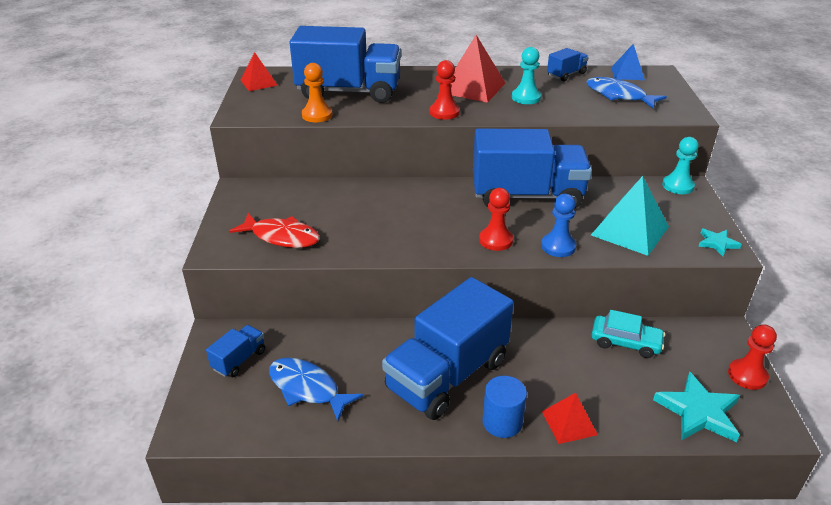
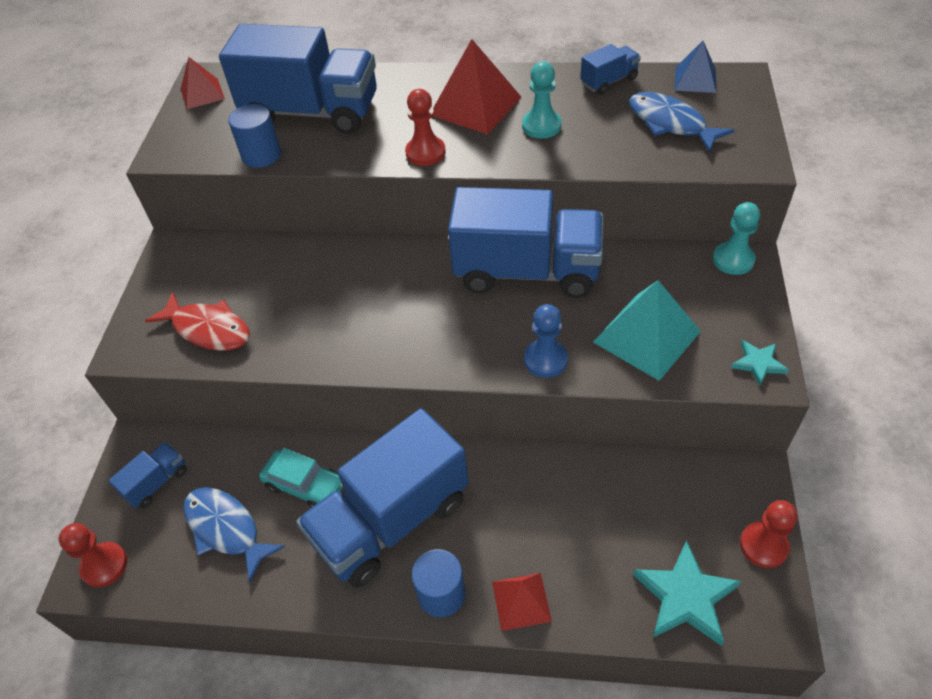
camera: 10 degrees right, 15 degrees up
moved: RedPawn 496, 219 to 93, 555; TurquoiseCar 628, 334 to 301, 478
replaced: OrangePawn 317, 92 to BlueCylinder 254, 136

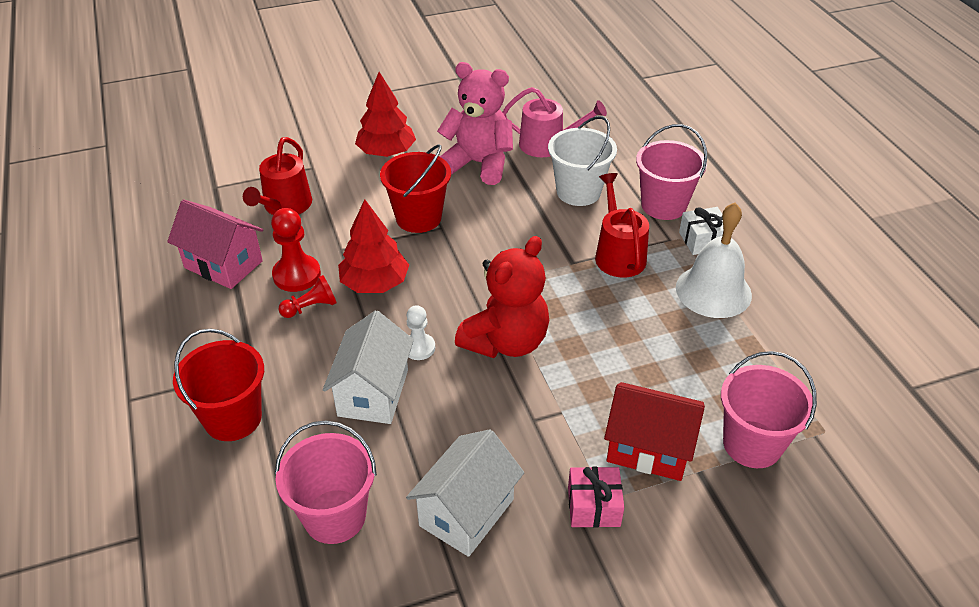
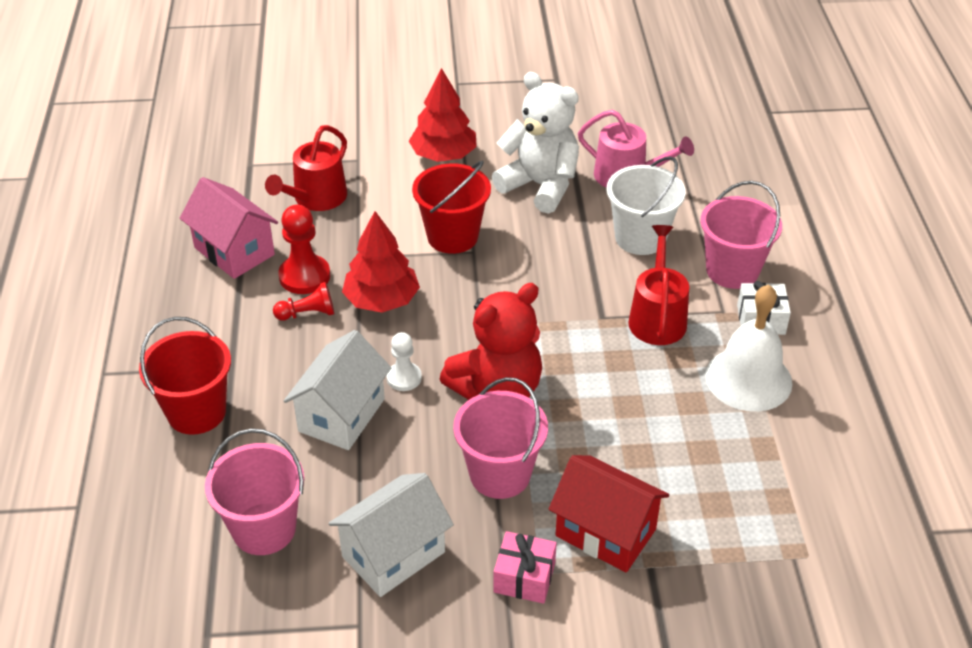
camera: 15 degrees right, 0 degrees up
moved: PinkBucket 769, 409 to 500, 438
recoloured: PinkTeddyBear 475, 123 to WhiteTeddyBear 535, 143

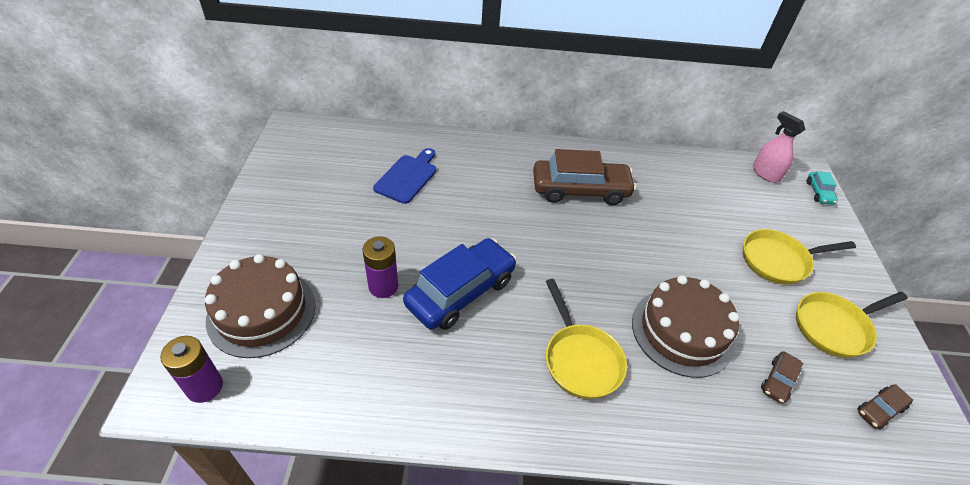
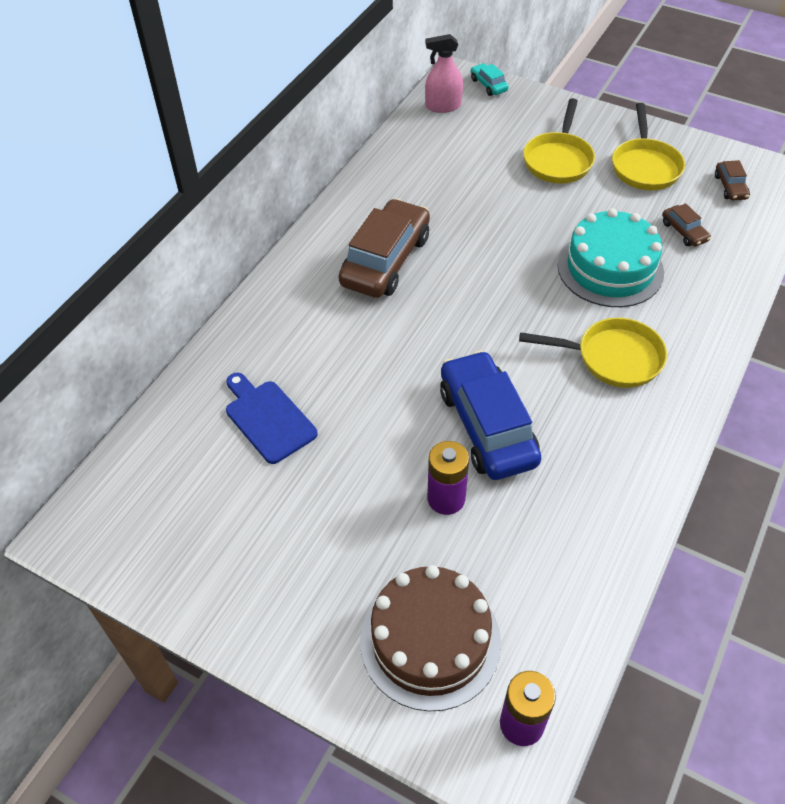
camera: 60 degrees left, 5 degrees up
recoloured: BrownCake 685, 326 to TurquoiseCake 610, 257
turned: TurquoiseCar 822, 188 = 490, 79 150 degrees counterclockwise

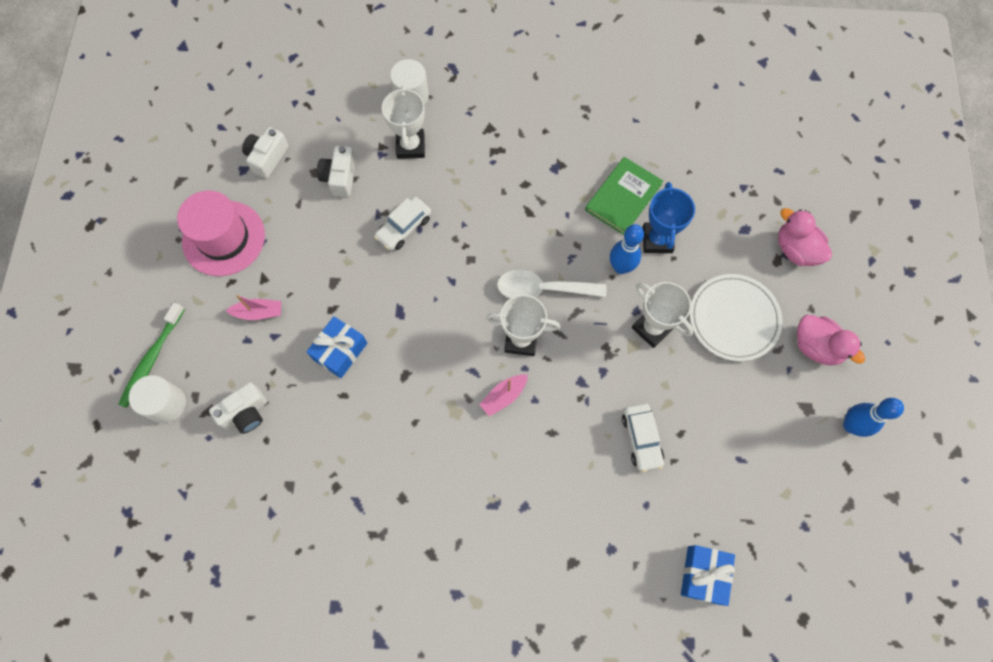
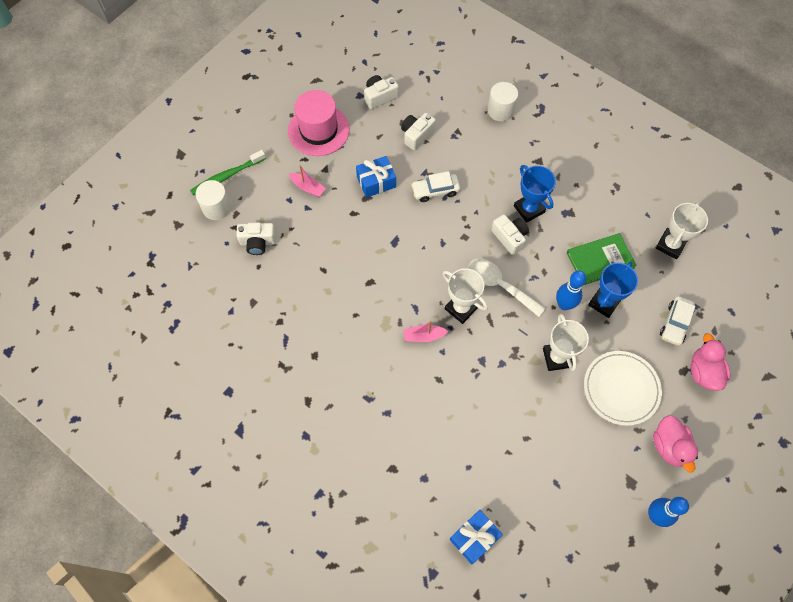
camera: 35 degrees right, 5 degrees down
added: WhiteCamera 510, 234; BlueTrophy 535, 194
moved: BlueGift 336, 347 to 376, 177; WhiteTrophy 403, 122 to 682, 230; WhiteCar 643, 437 to 677, 321

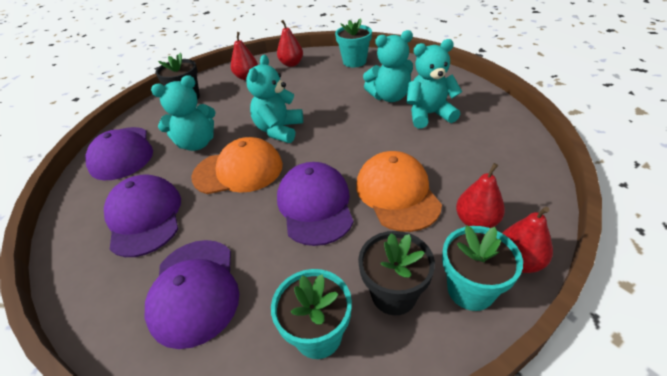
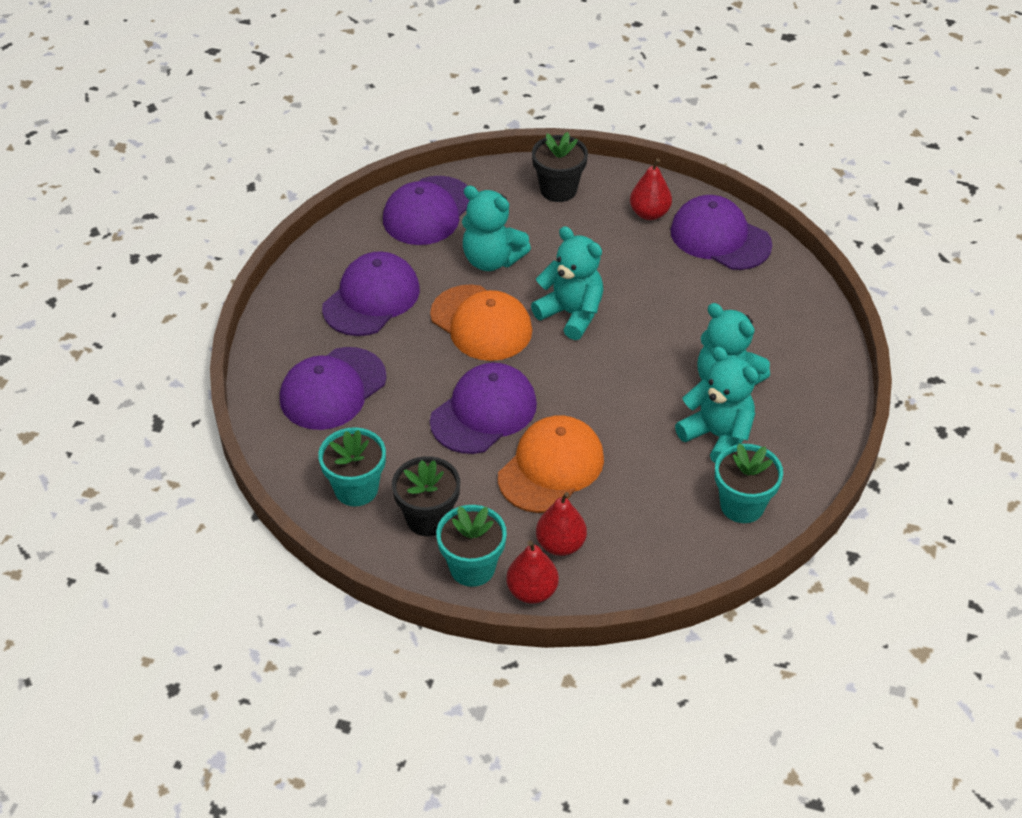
camera: 50 degrees right, 5 degrees up
moved: TurquoiseFlowerPot 353, 42 to 749, 483
replaced: RedPear 290, 43 to PurpleCap 721, 232
turned: TurquoiseTeddyBear 274, 99 = 567, 283 60 degrees clockwise

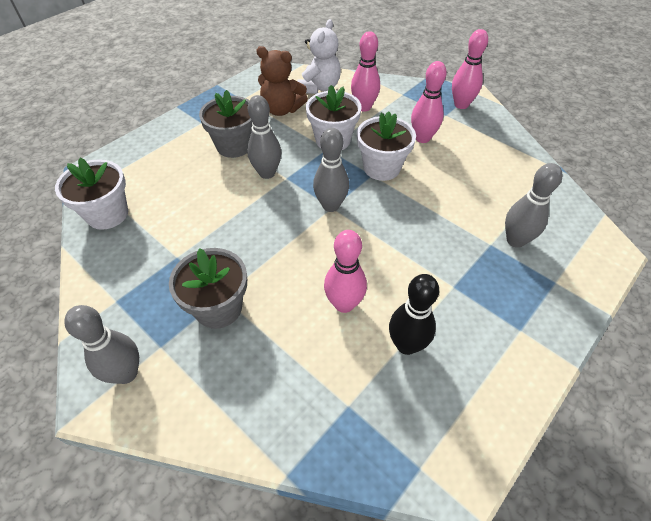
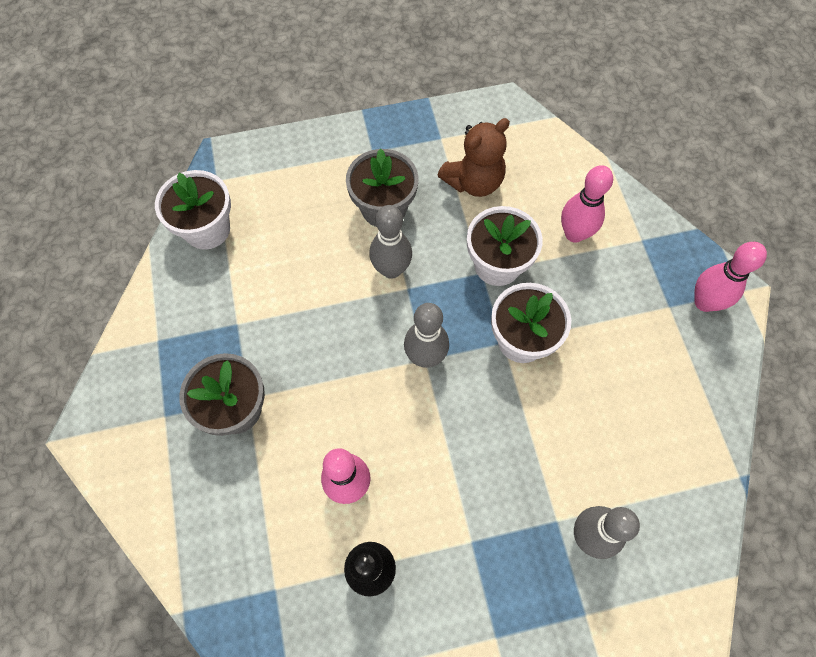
camera: 35 degrees right, 15 degrees up
removed: GreyBowlingPin 101, 344; WhiteTeddyBear 319, 56; PinkBowlingPin 429, 102
turned: BrownTeddyBear 282, 81 = 474, 157 90 degrees counterclockwise

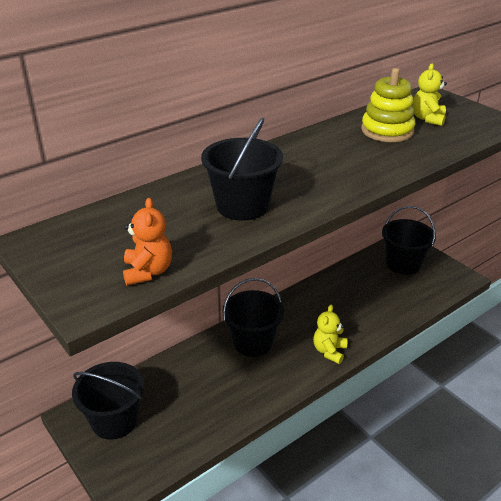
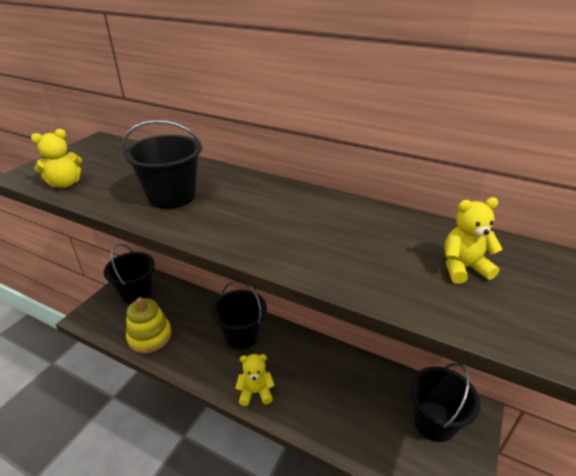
camera: 65 degrees right, 0 degrees up
moved: YellowStackingToy 388, 105 to 149, 325
recoloured: OrangeTeddyBear 147, 241 to YellowTeddyBear 56, 158

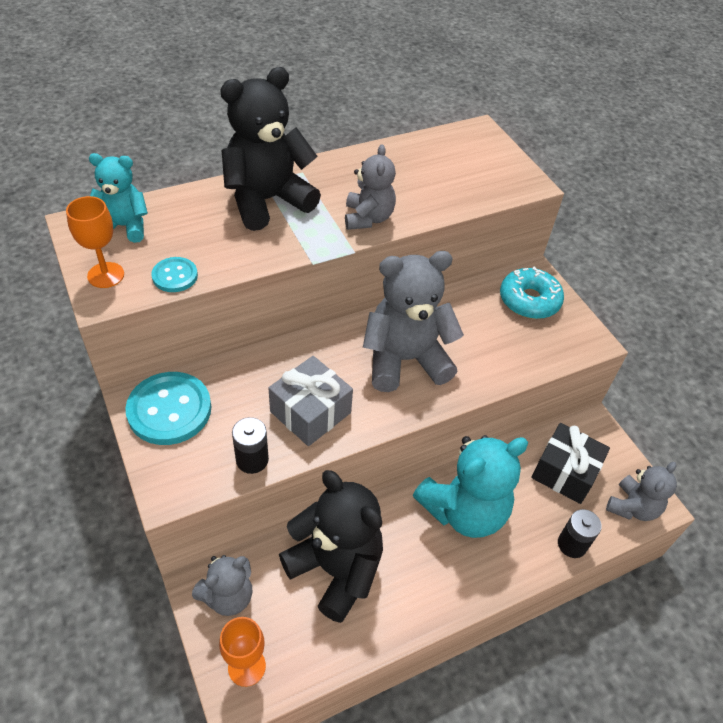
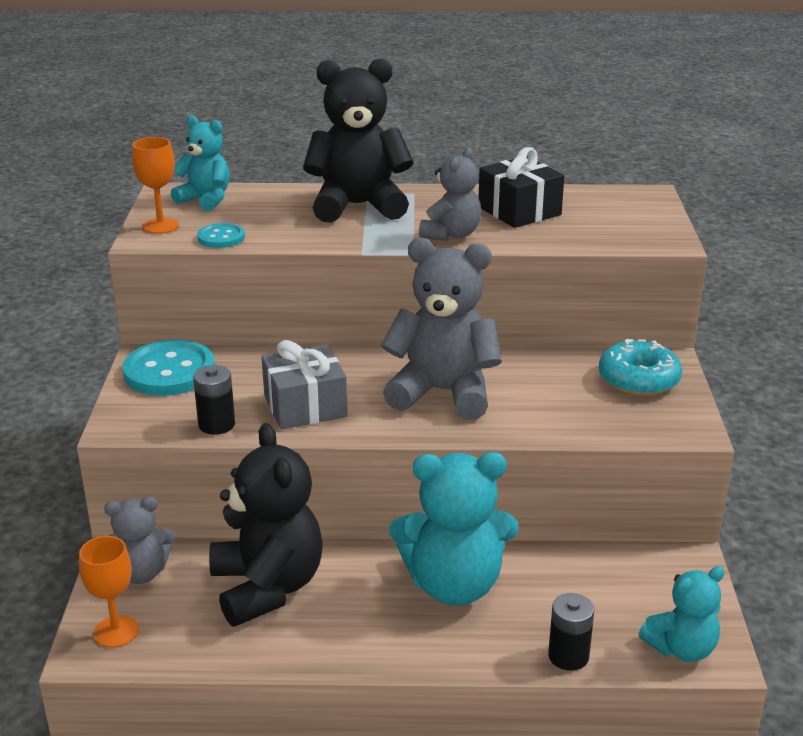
camera: 30 degrees right, 20 degrees down
moved: BlackGift 570, 463 to 521, 187
recoloured: GreyTeddyBear 641, 491 to TurquoiseTeddyBear 682, 614

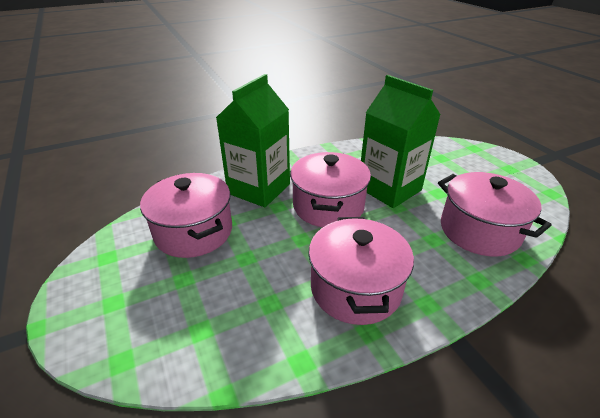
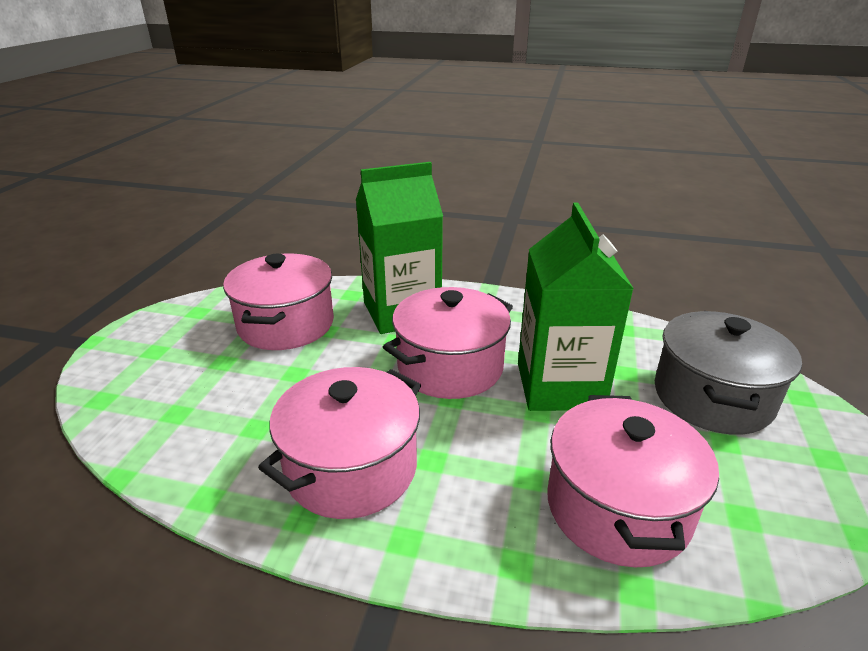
camera: 40 degrees right, 5 degrees down
added: GreyPot 728, 373

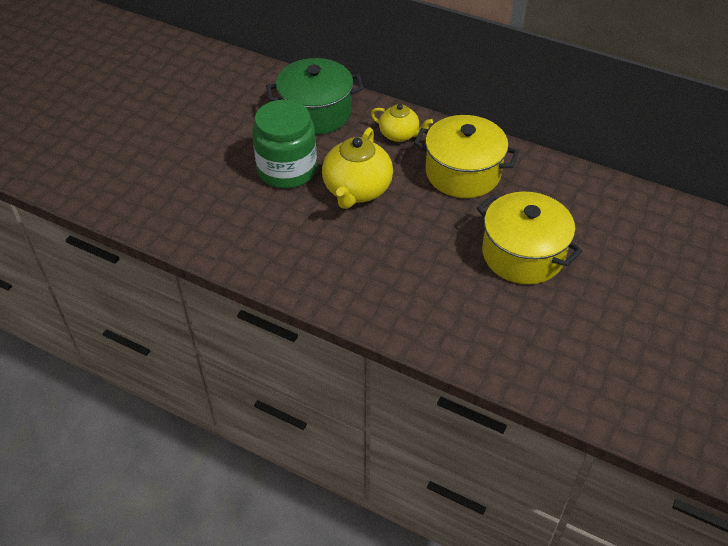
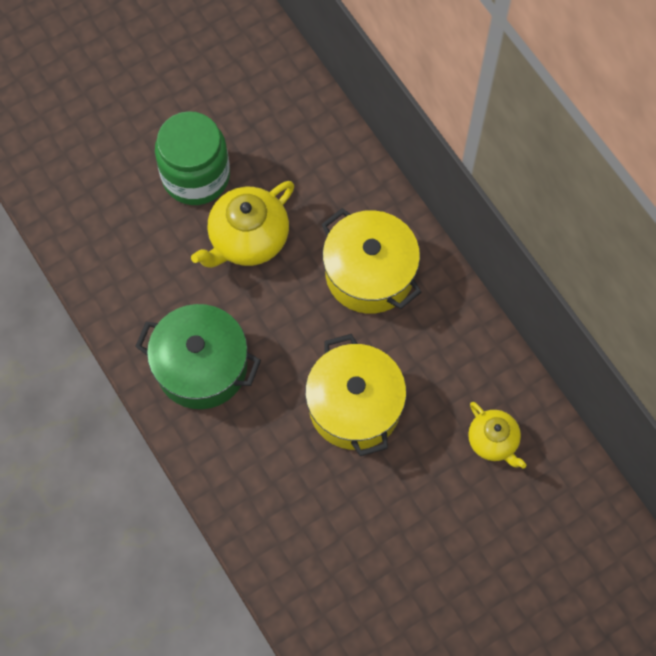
camera: 30 degrees right, 20 degrees up
moved: GreenPot 315, 96 to 198, 356; YellowTeapot 402, 123 to 497, 435

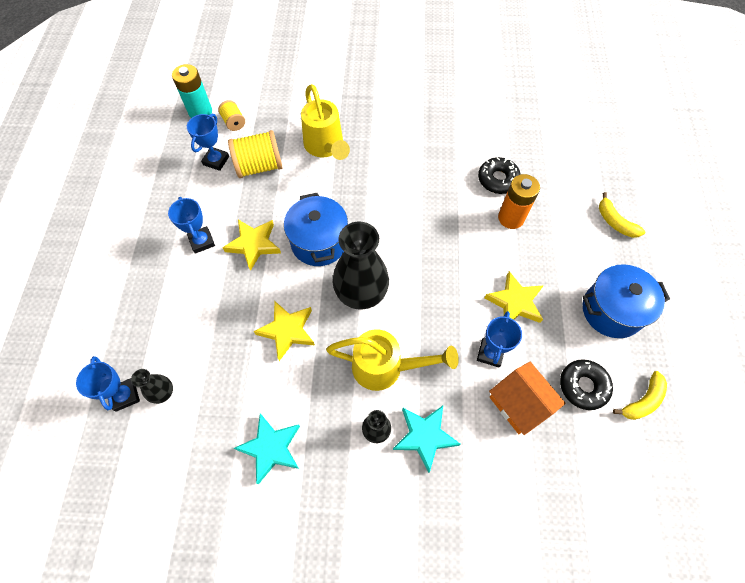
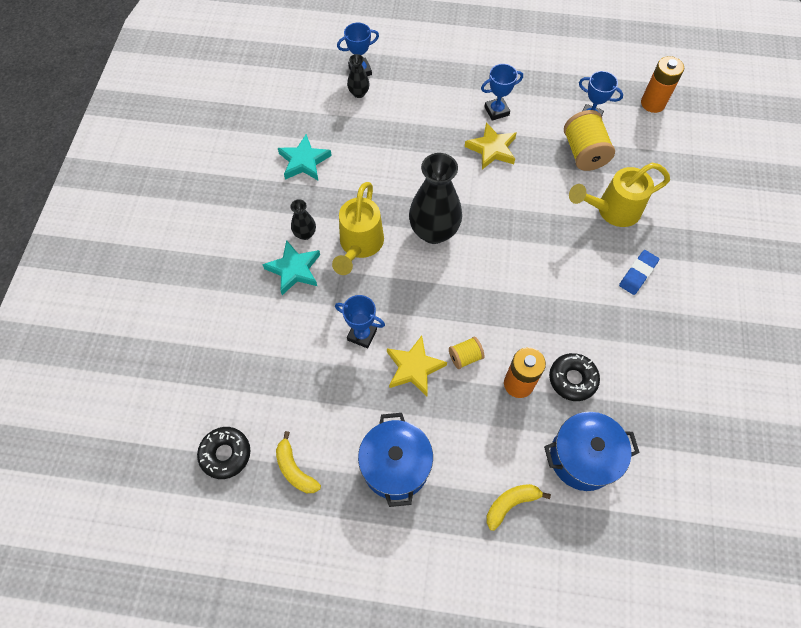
camera: 95 degrees right, 0 degrees up
removed: YellowStar 284, 331; OrangeHouse 527, 398
added: BlueEraser 639, 272
moved: YellowSpool 231, 115 to 467, 353; BluePot 316, 229 to 592, 451; BlackDonut 586, 384 to 223, 453
recoloured: TurquoiseBattery 192, 91 to OrangeBattery 662, 84

